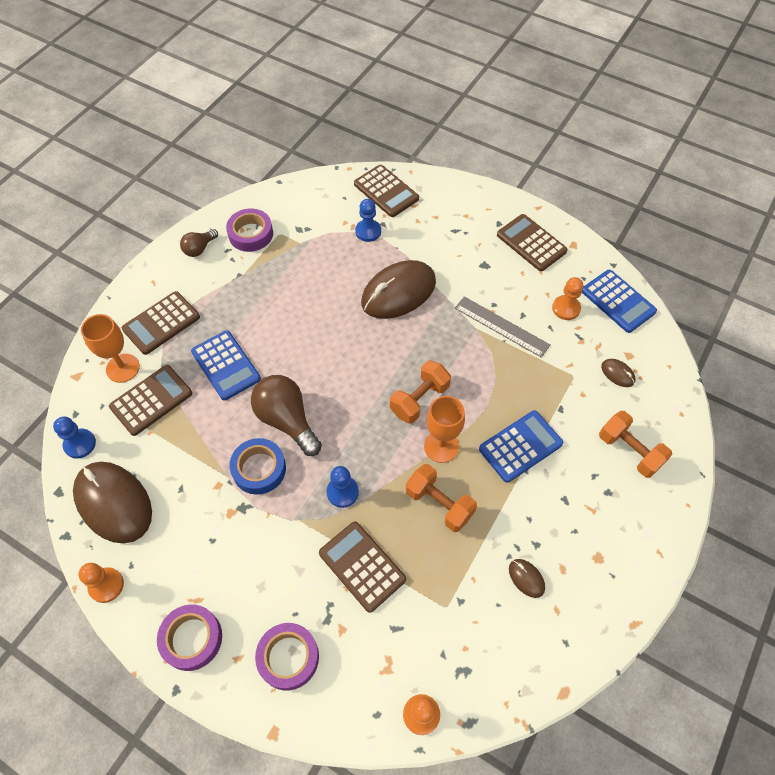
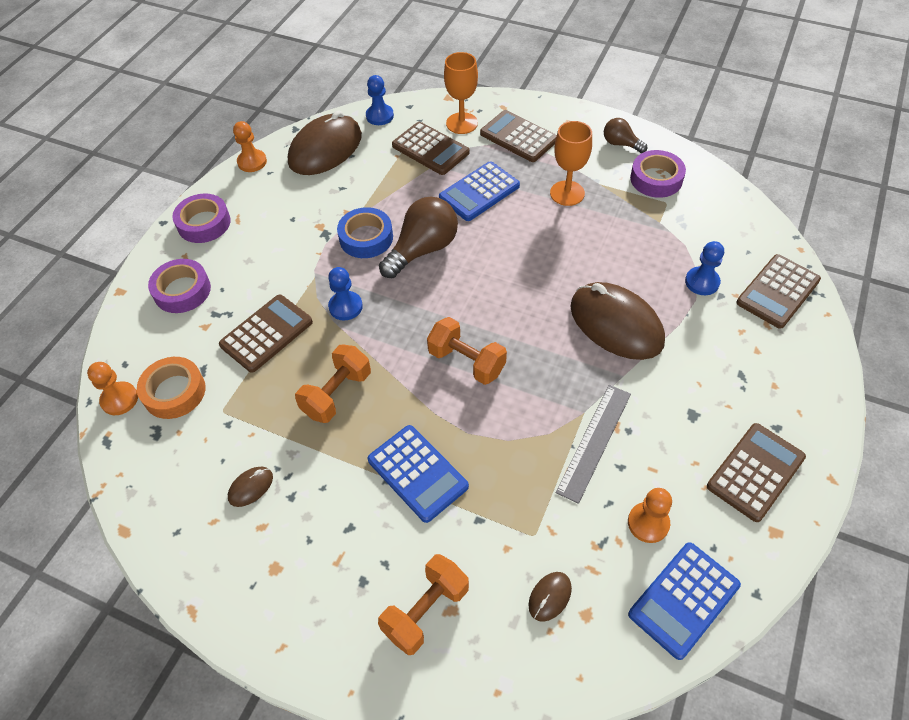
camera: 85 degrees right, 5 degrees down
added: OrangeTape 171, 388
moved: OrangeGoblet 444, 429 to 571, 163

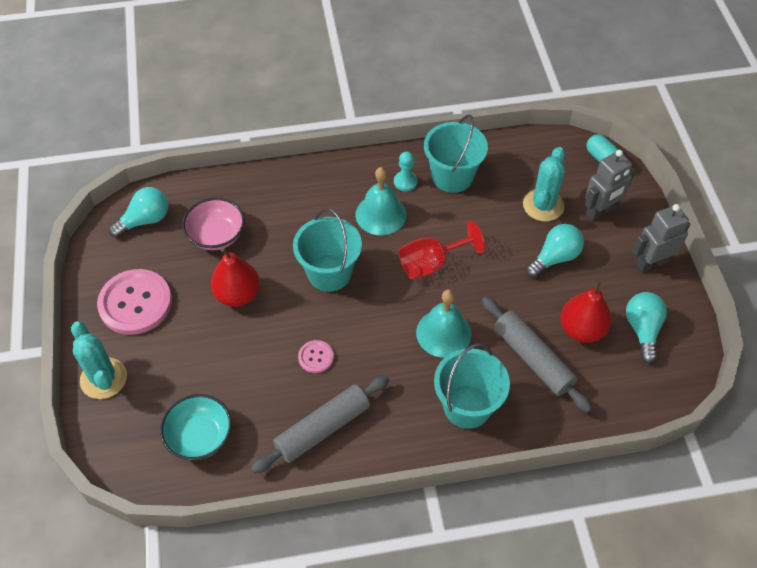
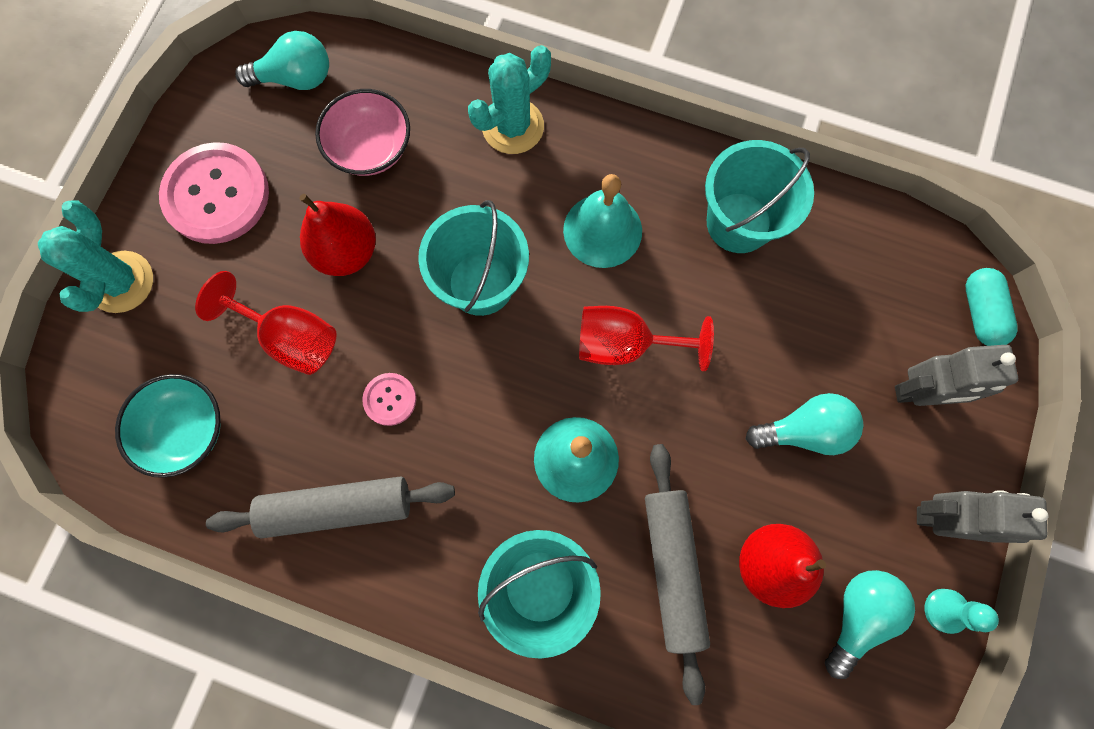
camera: 30 degrees right, 20 degrees up
added: RedGoblet 266, 323
moved: TurquoisePawn 405, 171 to 961, 611; TurquoiseCactus 544, 184 to 509, 99

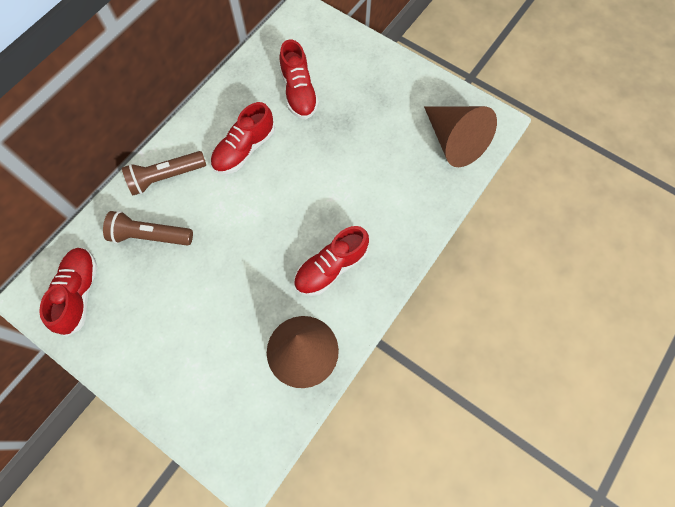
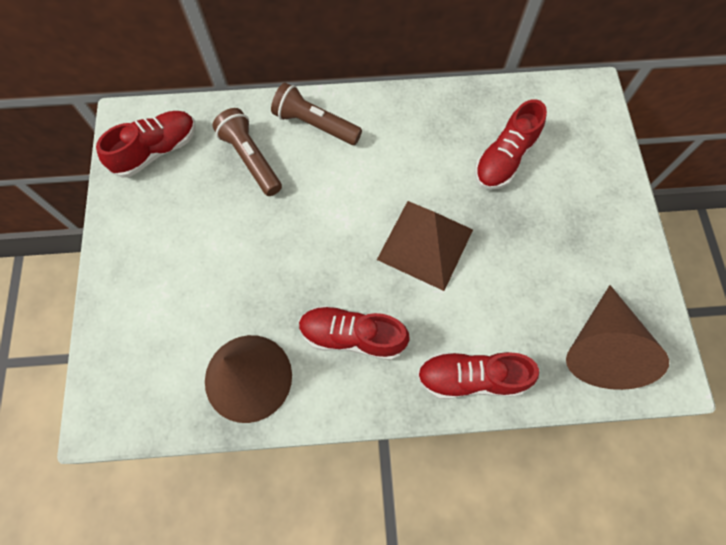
camera: 50 degrees right, 0 degrees up
added: BrownPyramid 425, 246
moved: RedShoe 243, 138 to 478, 375

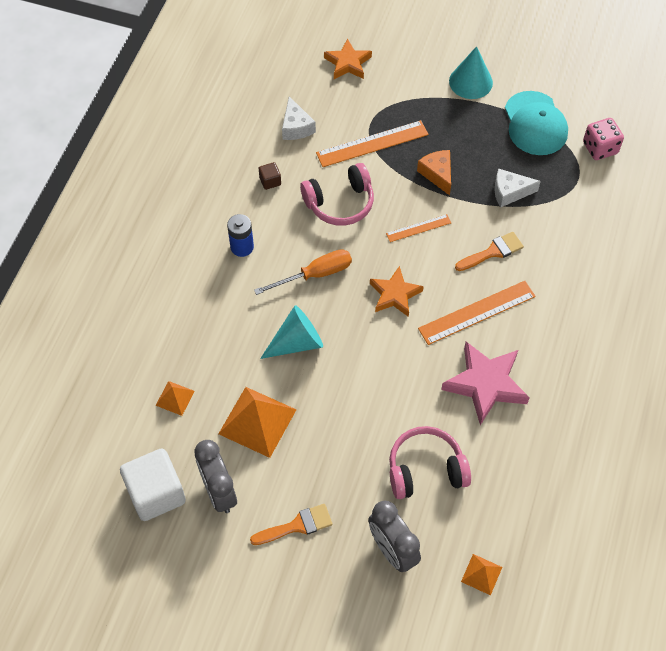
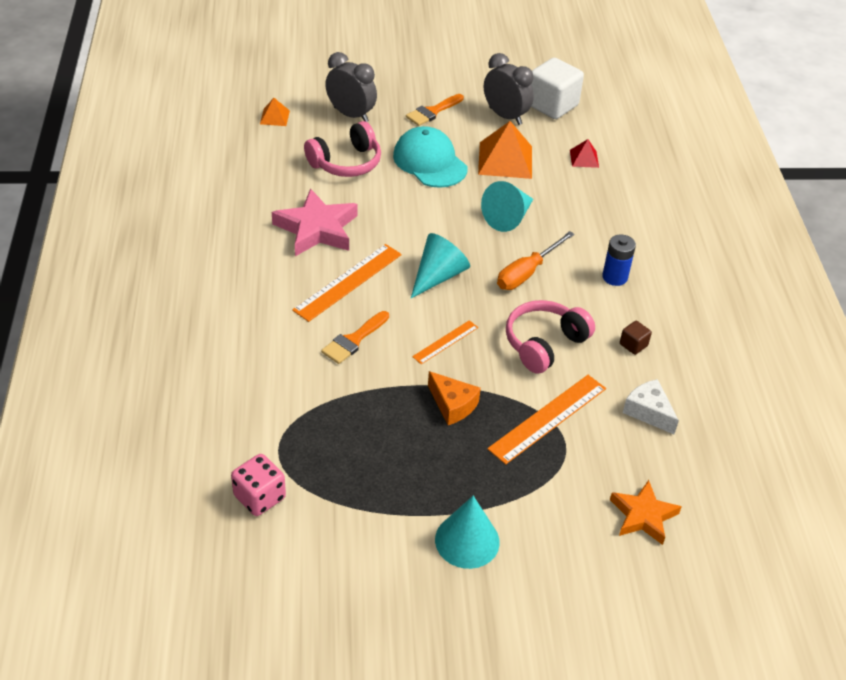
camera: 155 degrees right, 15 degrees down
removed: WhiteCheese 517, 187
moved: TurquoiseCap 536, 123 to 430, 157
replaced: OrangeStar 397, 291 to TurquoiseCone 440, 265
recoloured: OrangePyramid 175, 398 to RedPyramid 584, 153

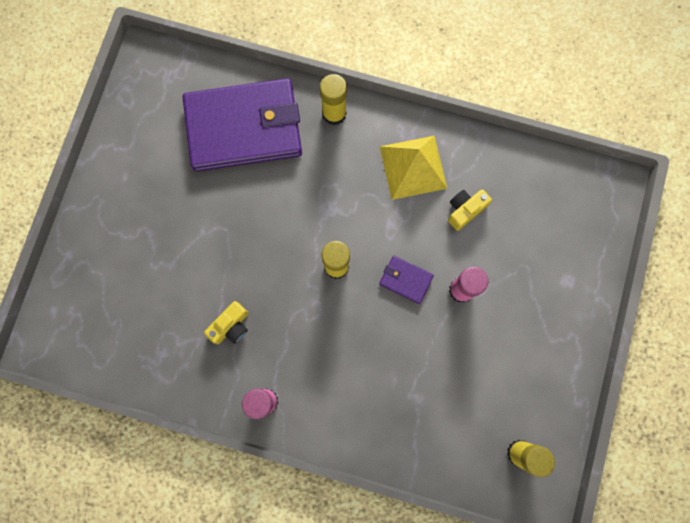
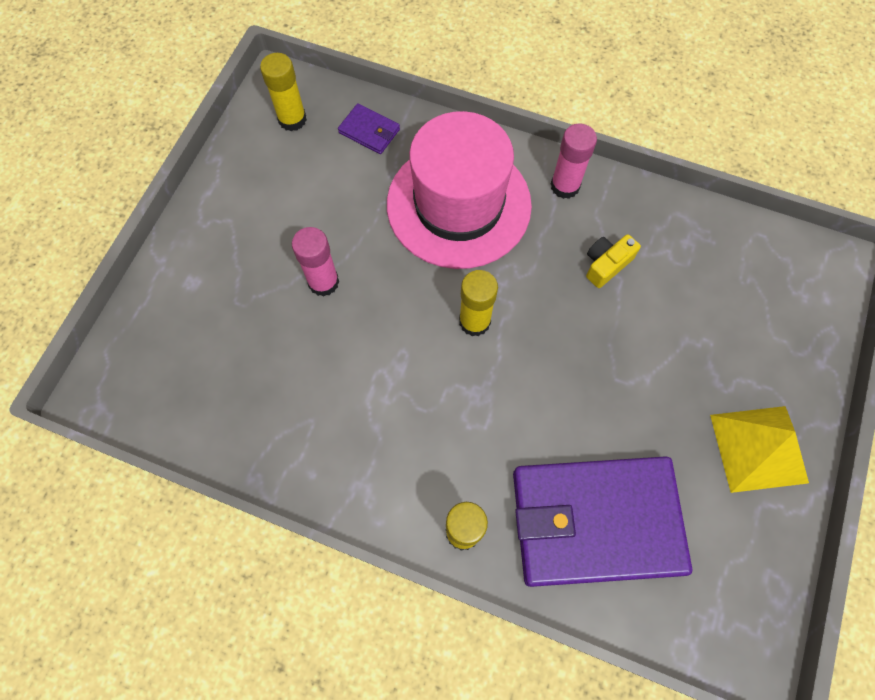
camera: 175 degrees left, 10 degrees down
removed: YellowCamera 470, 210
added: PinkHat 459, 190
moved: PurpleWallet 406, 280 to 369, 128; YellowPyramid 413, 168 to 759, 449

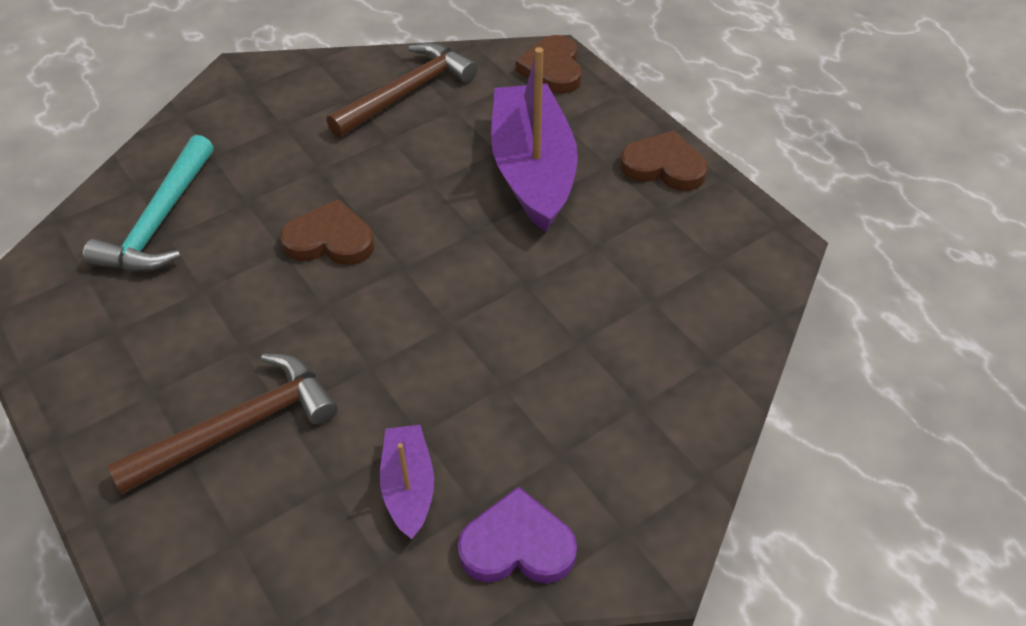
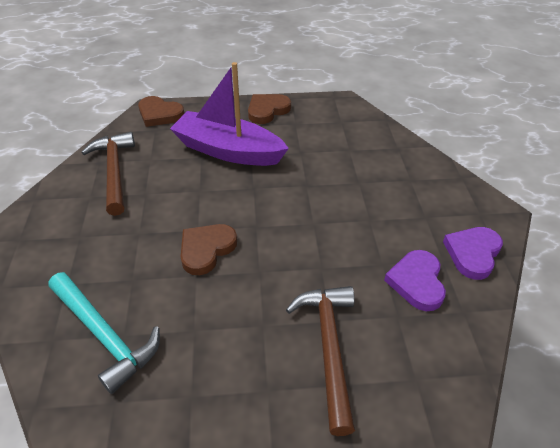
camera: 60 degrees left, 5 degrees down
replaced: PurpleBoat 407, 482 to PurpleHeart 415, 280

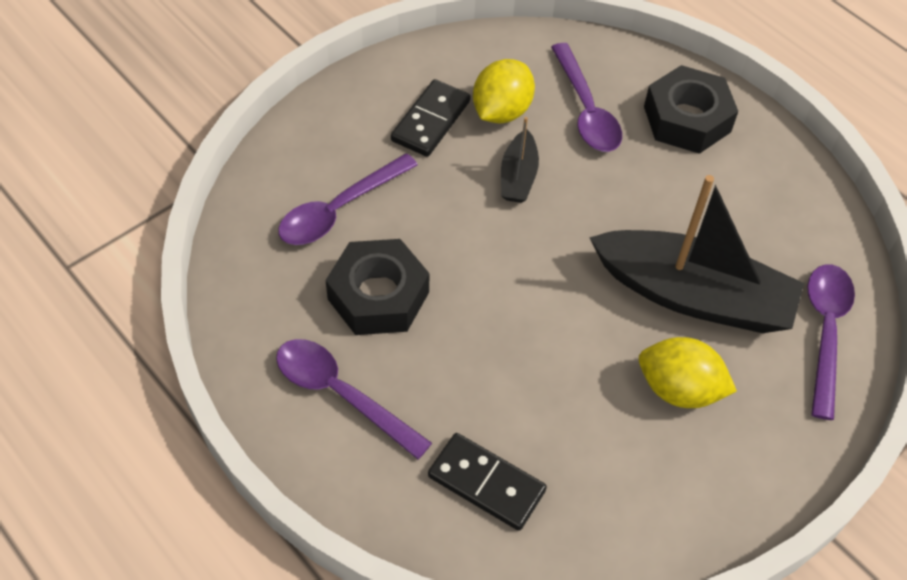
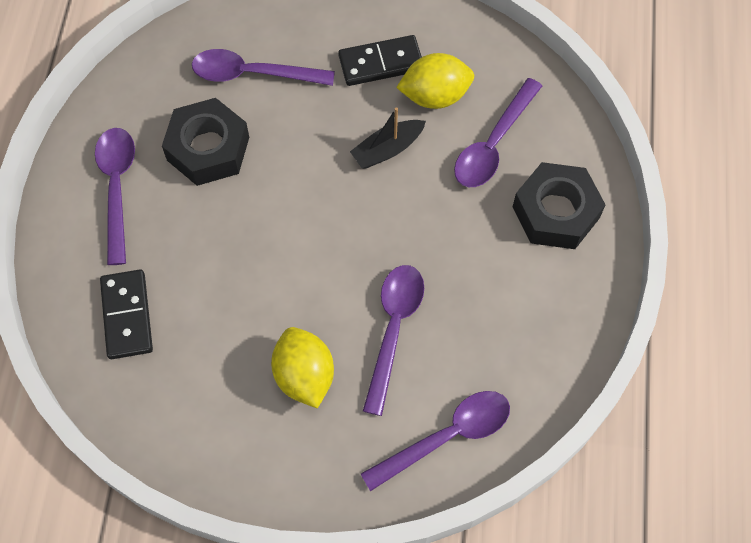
camera: 50 degrees right, 10 degrees up
replaced: BlackBoat 696, 254 to PurpleSpoon 393, 340

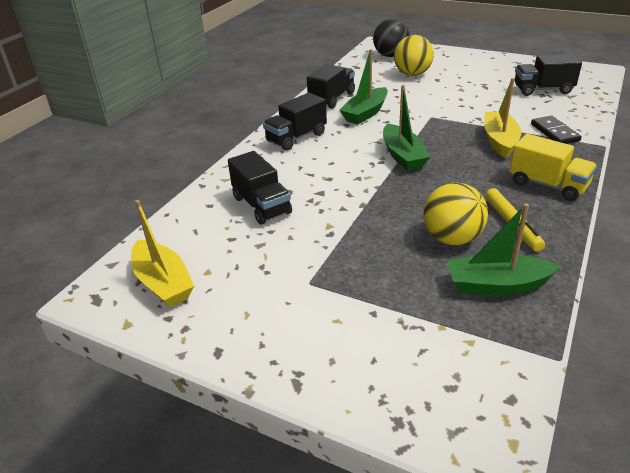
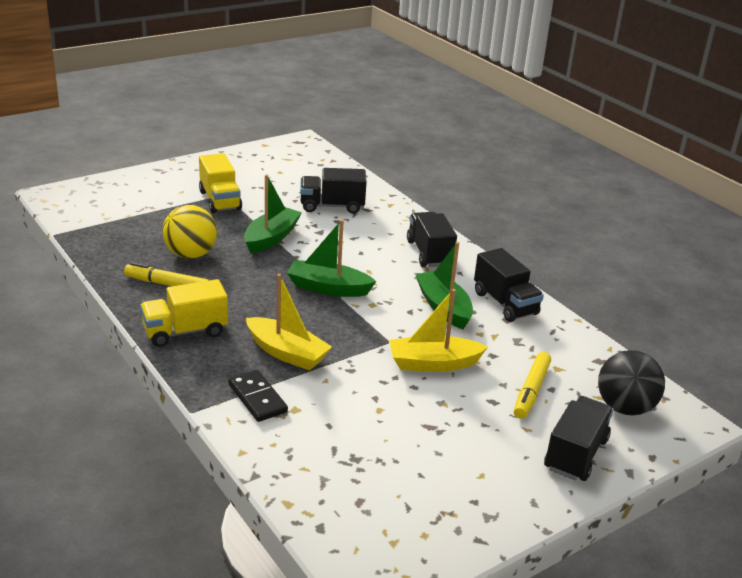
camera: 115 degrees right, 5 degrees down
added: YellowTruck 220, 183
moved: YellowBoat 162, 253 to 438, 330; GreenBoat 504, 249 to 273, 213; BlackTruck 548, 75 to 578, 438
replaced: YellowBall 414, 55 to YellowMarker 532, 385
turned: BlackDomino 556, 130 = 258, 396 45 degrees clockwise

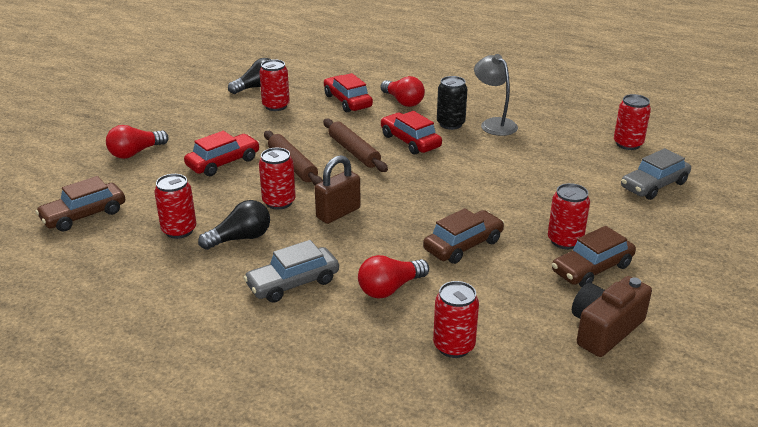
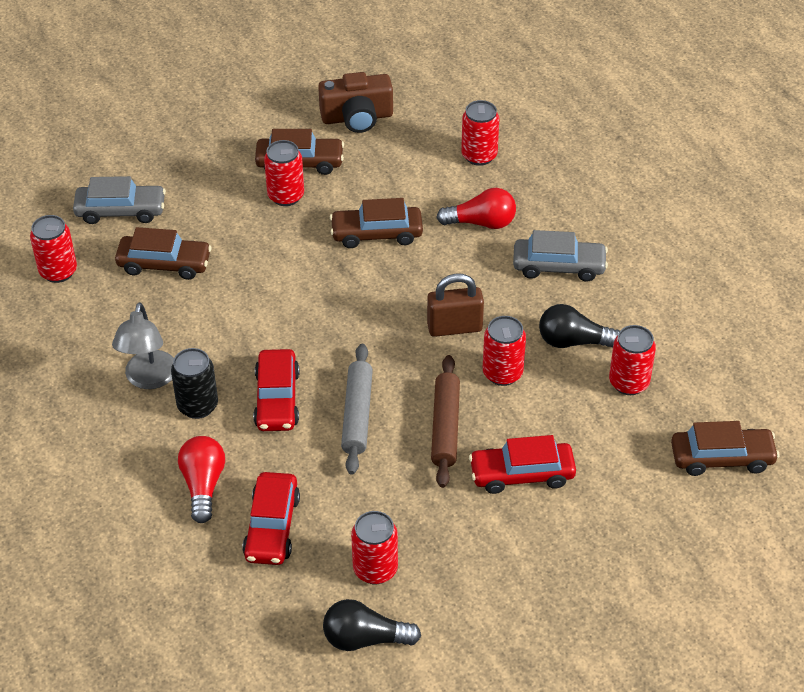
camera: 145 degrees left, 15 degrees up
removed: RedLightBulb 137, 142
added: BrownCar 163, 253
recoloured: BrownRollingPin 355, 145 to GreyRollingPin 357, 409

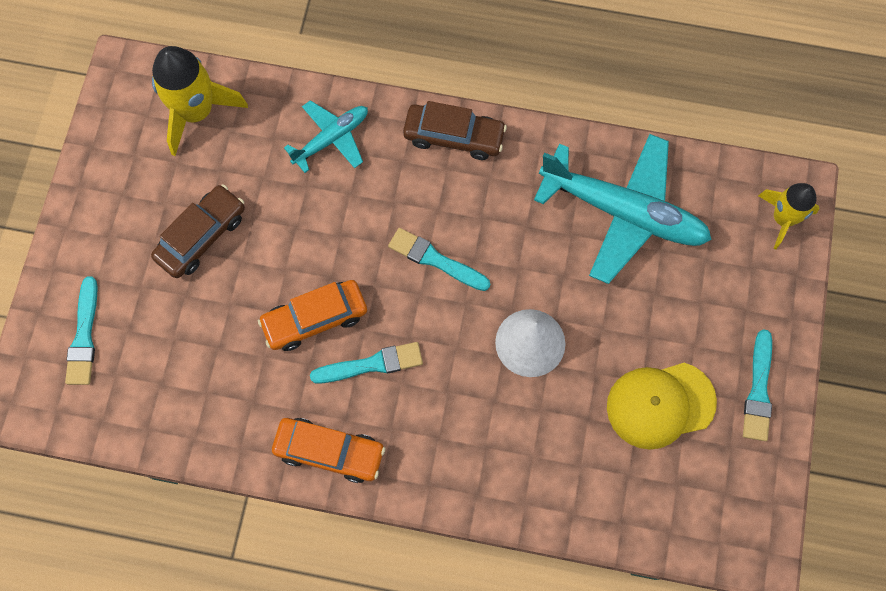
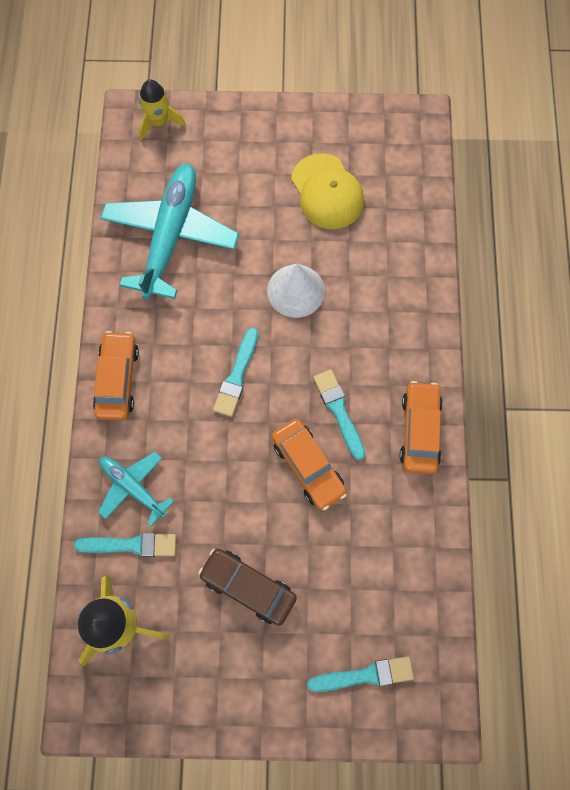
camera: 100 degrees left, 0 degrees up
moved: TurquoiseBrush 757, 385 to 125, 545
recoloured: BrownCar 455, 130 to OrangeCar 116, 375

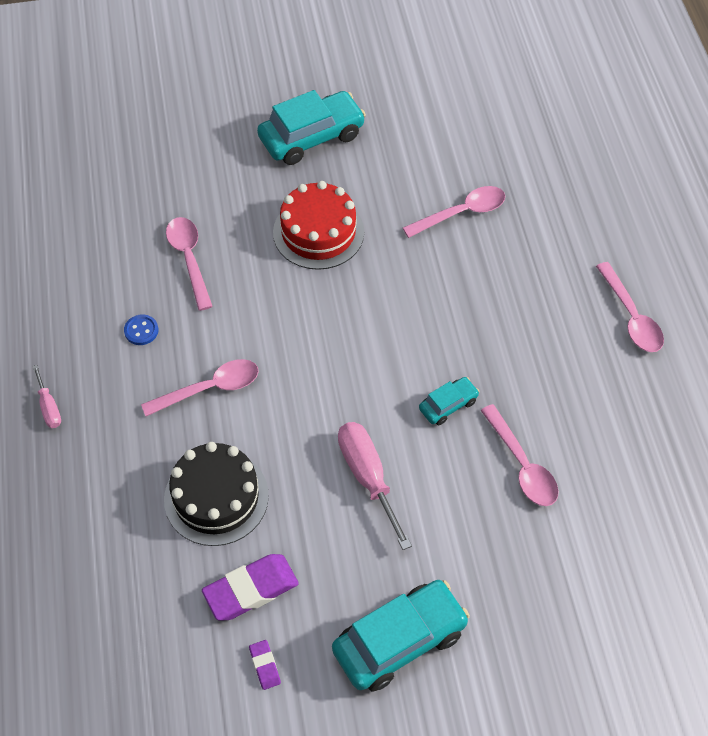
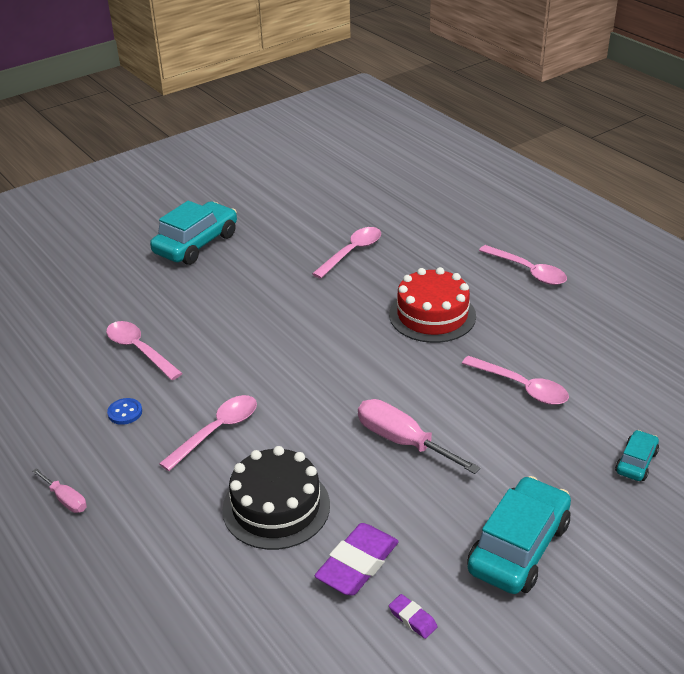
camera: 25 degrees left, 20 degrees down
moved: RedCake 318, 225 to 432, 305; TurquoiseCar 449, 401 to 637, 455

